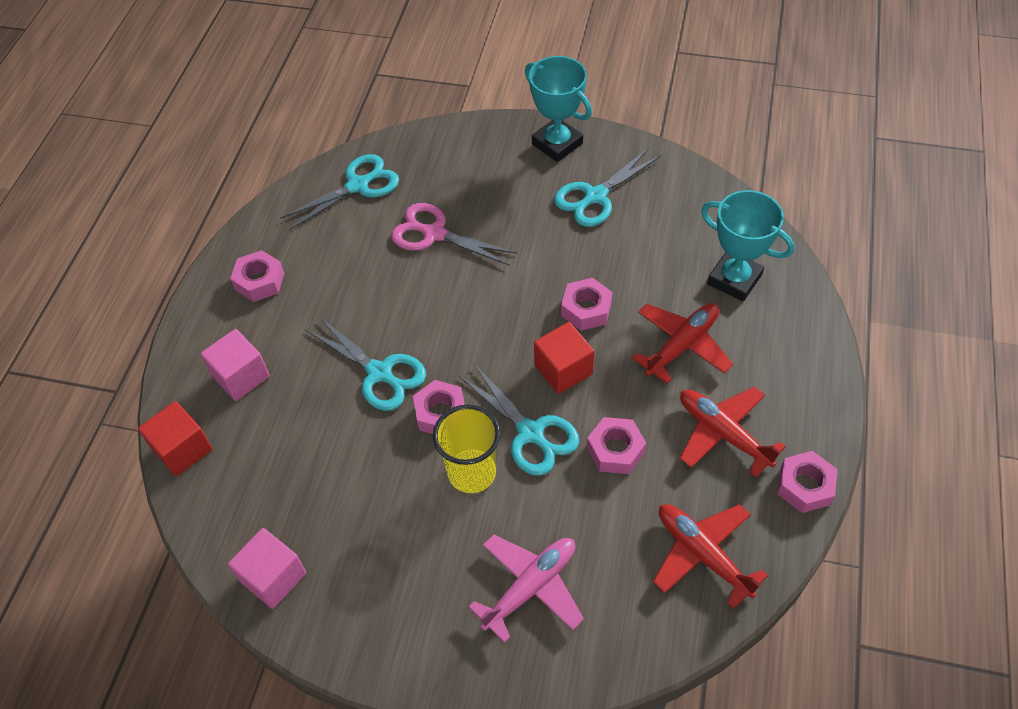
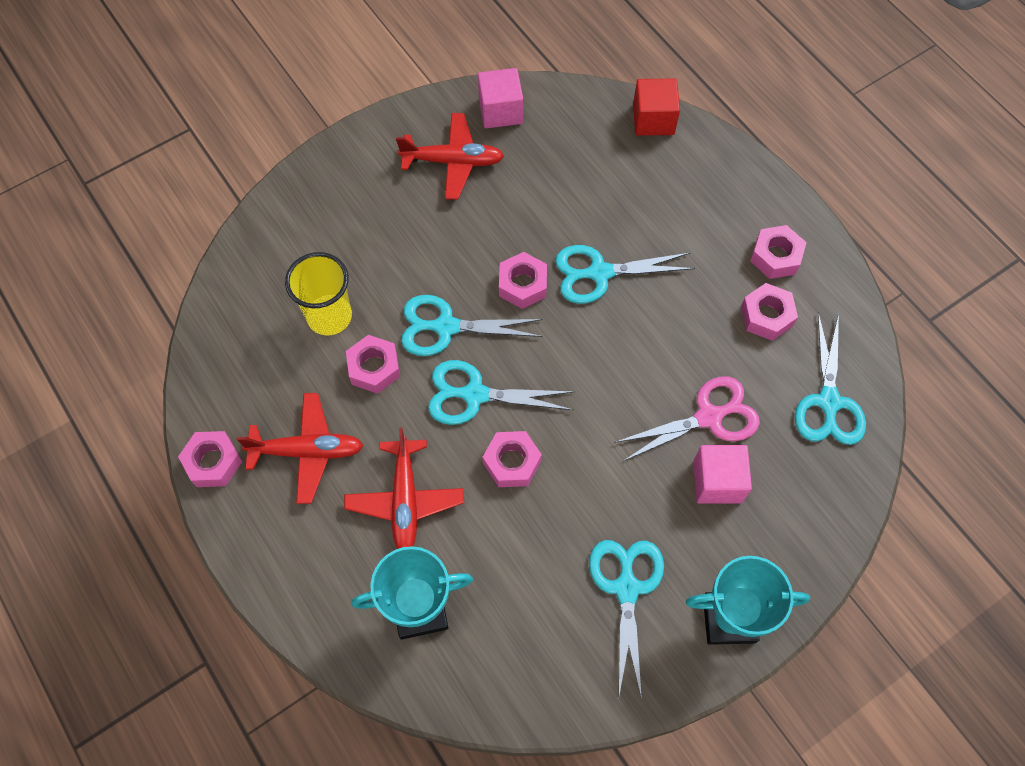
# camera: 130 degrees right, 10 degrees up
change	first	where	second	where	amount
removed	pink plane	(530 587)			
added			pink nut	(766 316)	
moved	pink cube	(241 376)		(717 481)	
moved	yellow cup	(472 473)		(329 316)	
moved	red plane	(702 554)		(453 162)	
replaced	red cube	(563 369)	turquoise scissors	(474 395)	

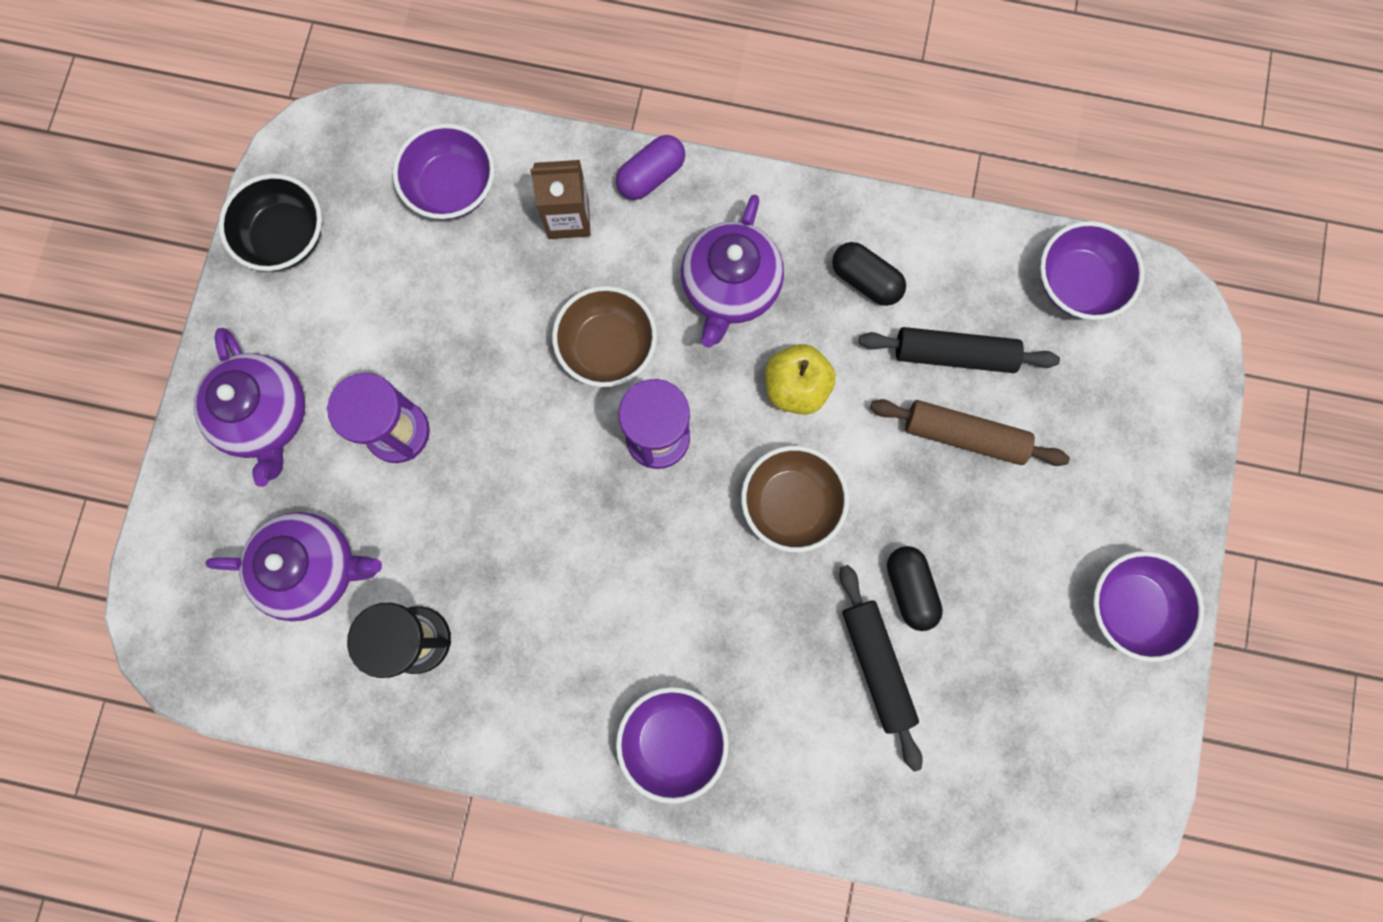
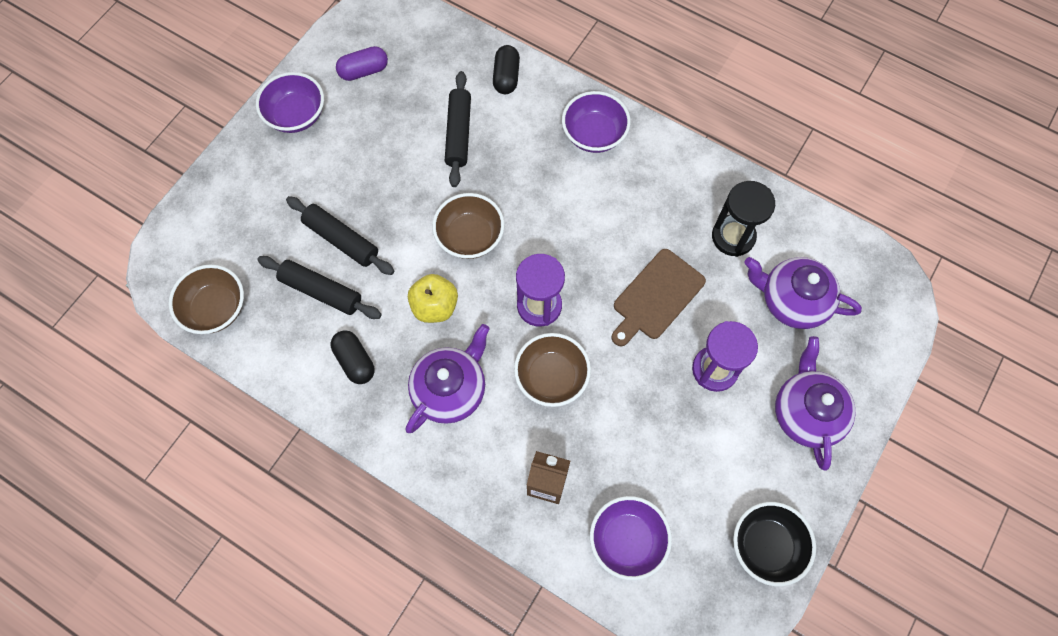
# camera: 160 degrees left, 10 degrees down
change	first	where	second	where	amount
added			brown cutting board	(656 297)	
moved	purple capsule	(651 176)		(364 71)	
moved	black capsule	(910 589)		(506 77)	
recoloured	brown rolling pin	(964 435)	black rolling pin	(341 240)	
recoloured	purple bowl	(1077 284)	brown bowl	(216 309)	

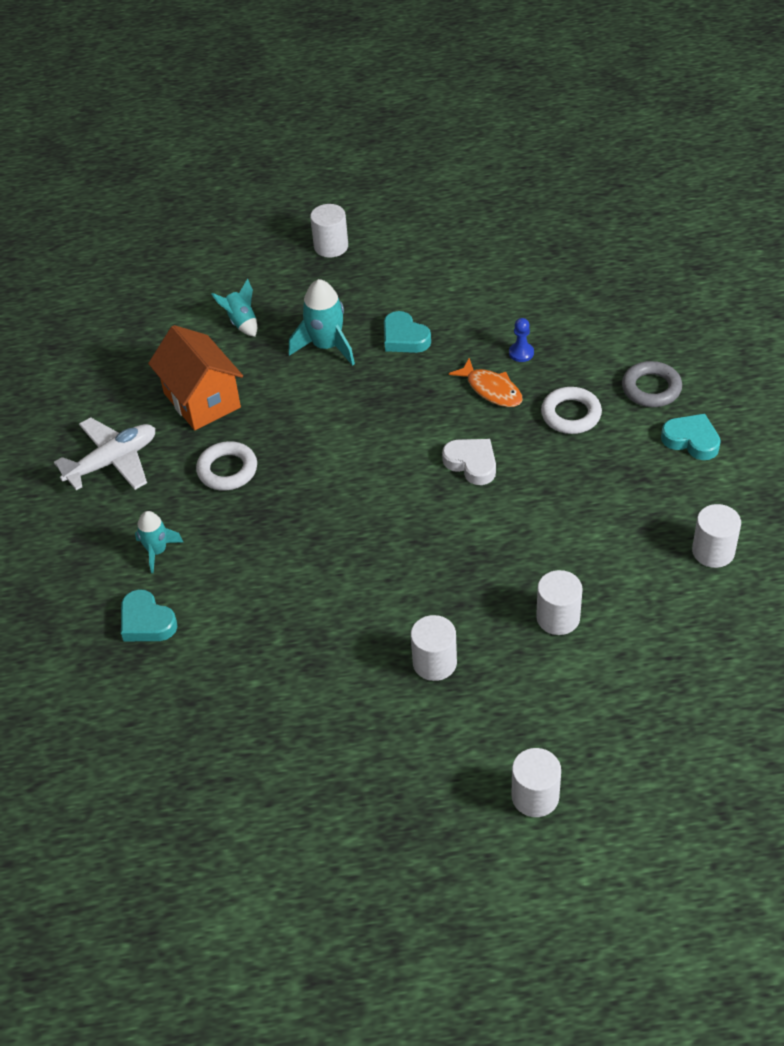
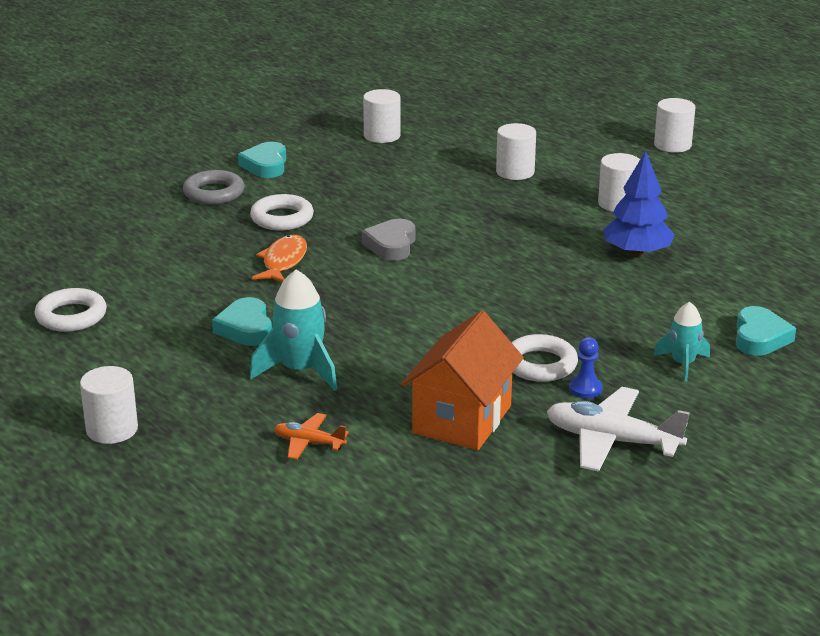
# camera: 125 degrees left, 20 degrees down
change	first	where	second	where	amount
added			white ring	(71 316)	
added			blue tree	(637 253)	
moved	blue pawn	(521 353)		(585 389)	
replaced	turquoise rocket	(241 322)	orange plane	(309 443)	
recoloured	white heart	(472 463)	grey heart	(391 245)	
turned	turquoise heart	(404 338)		(246 328)	150 degrees clockwise

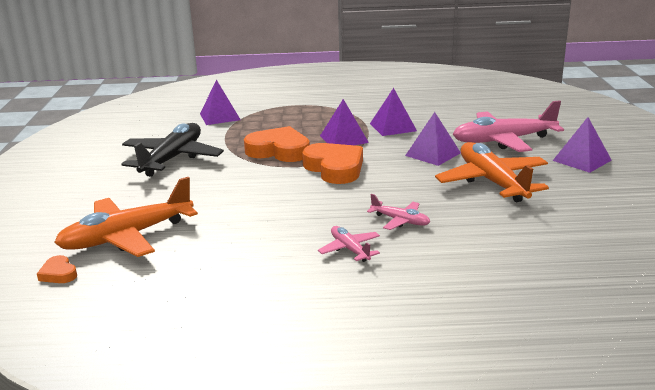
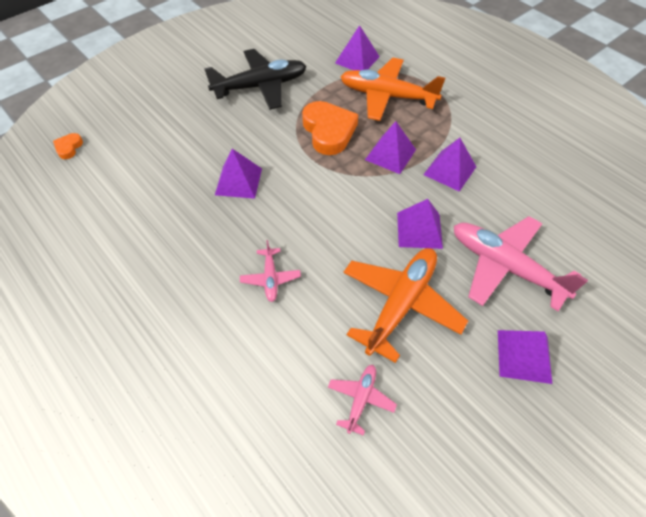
# camera: 50 degrees right, 30 degrees up
change	first	where	second	where	amount
removed	orange heart	(335 168)			
added			purple pyramid	(238 181)	
moved	orange plane	(126 237)		(386 96)	
moved	pink plane	(349 249)		(361 399)	

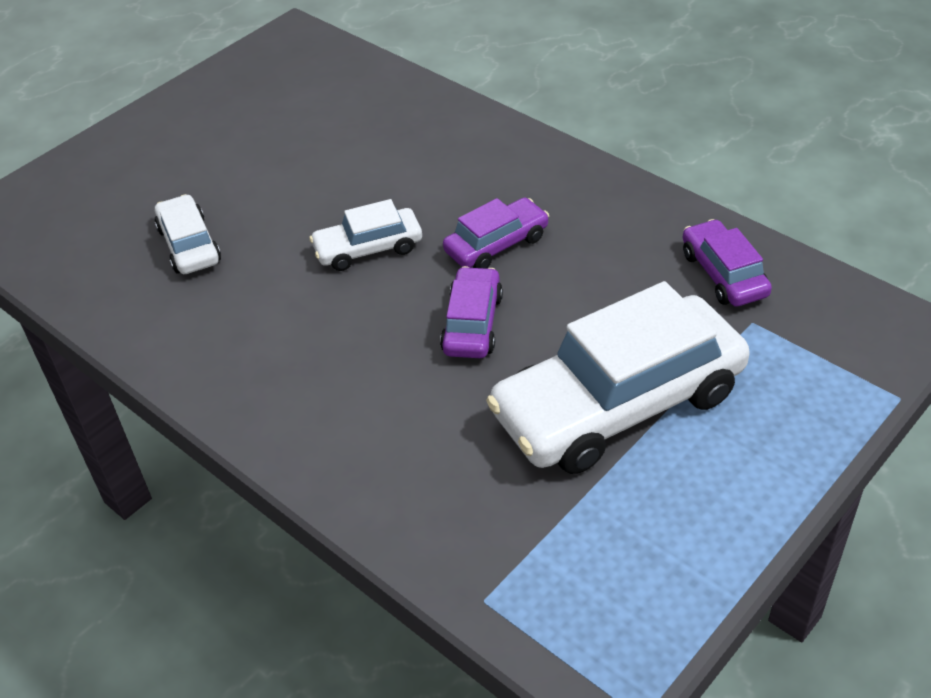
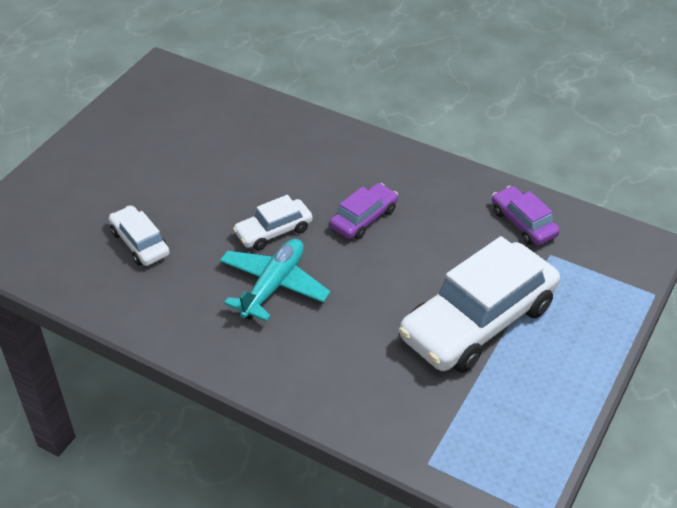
# camera: 15 degrees left, 0 degrees up
change	first	where	second	where	amount
removed	purple car	(472 323)			
added			turquoise plane	(273 286)	

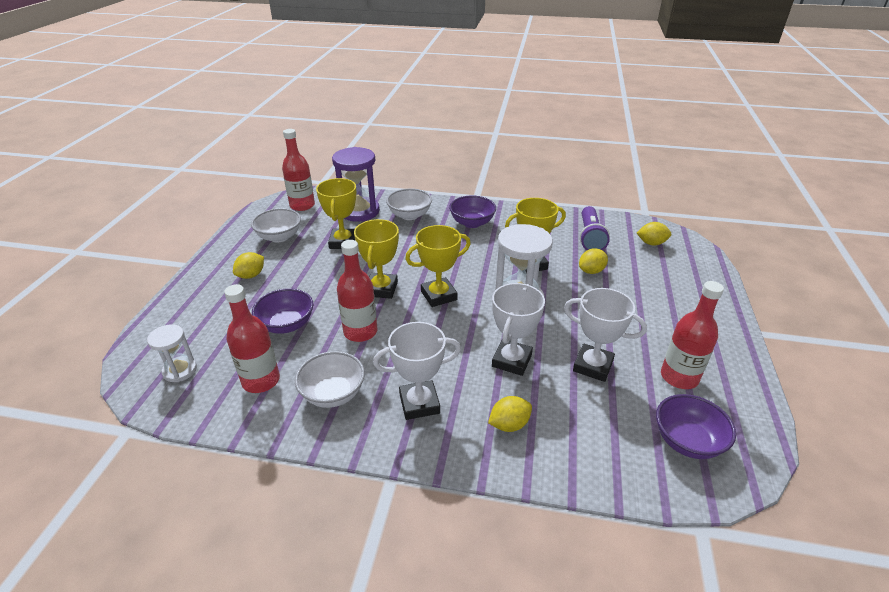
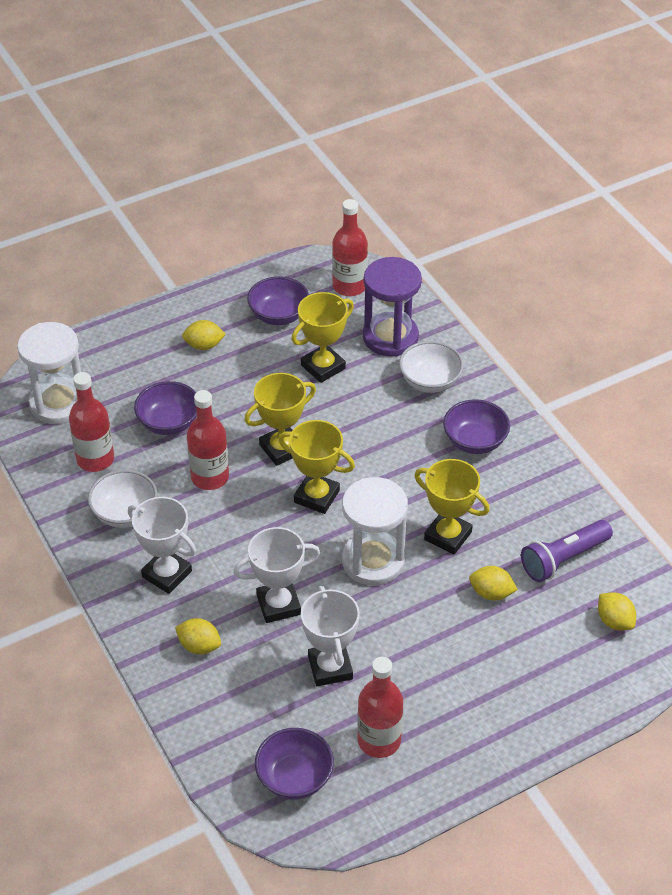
# camera: 50 degrees right, 10 degrees up
change	first	where	second	where	amount
recoloured	white bowl	(279 237)	purple bowl	(279 315)	
resized	white hourglass	(180 370)		(58 403)	x1.79

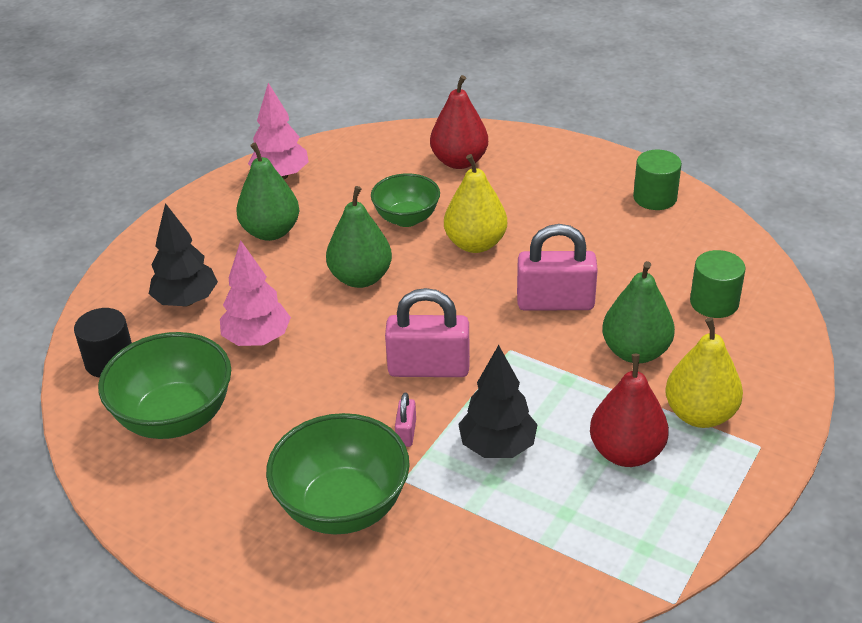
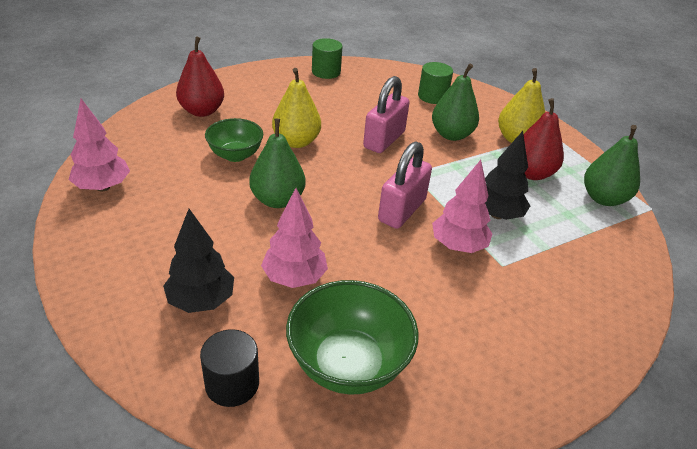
# camera: 65 degrees left, 0 degrees up
change	first	where	second	where	amount
removed	green bowl	(342 507)			
moved	green pear	(271 232)		(603 198)	
replaced	pink padlock	(406 433)	pink tree	(458 246)	

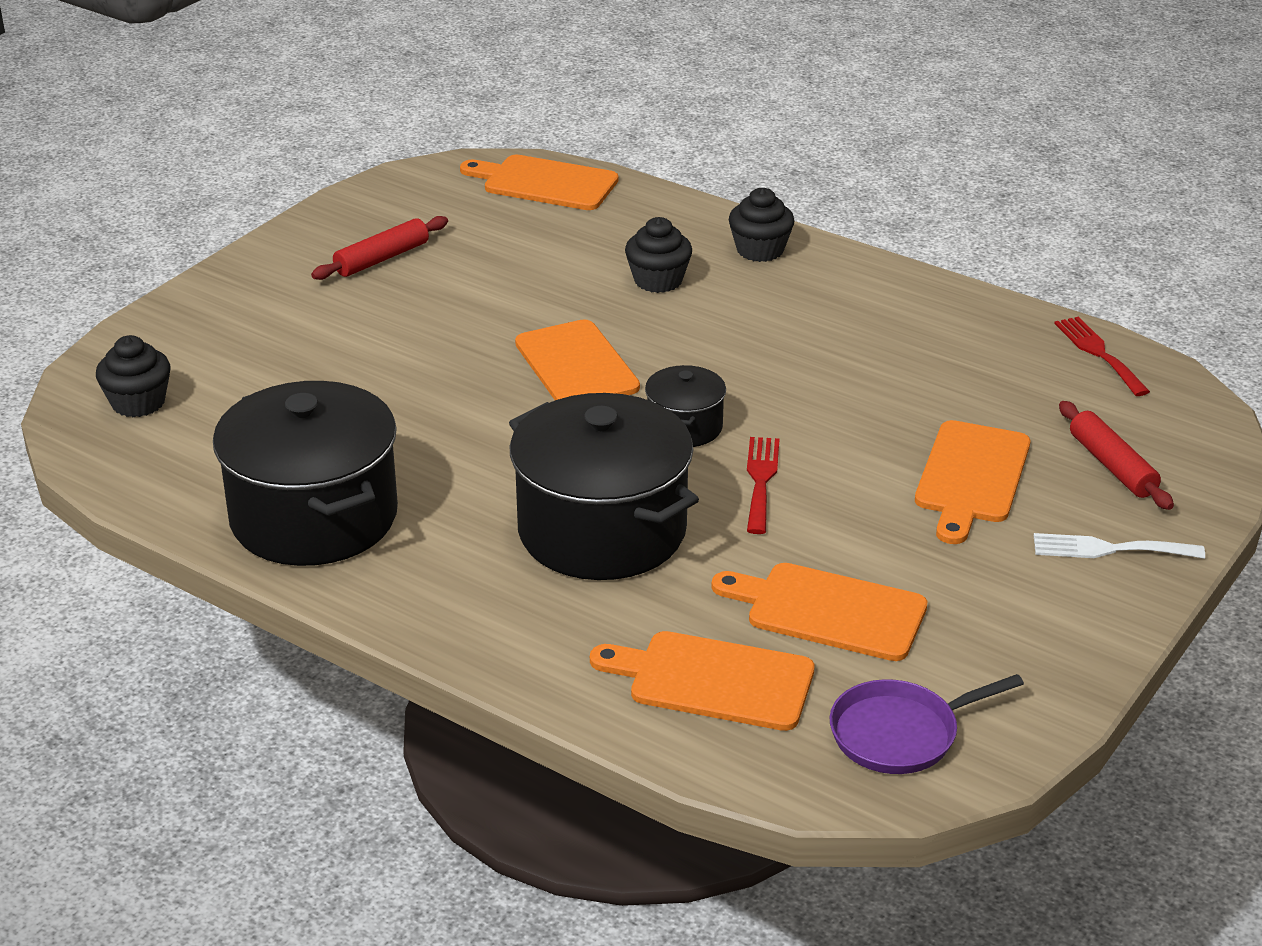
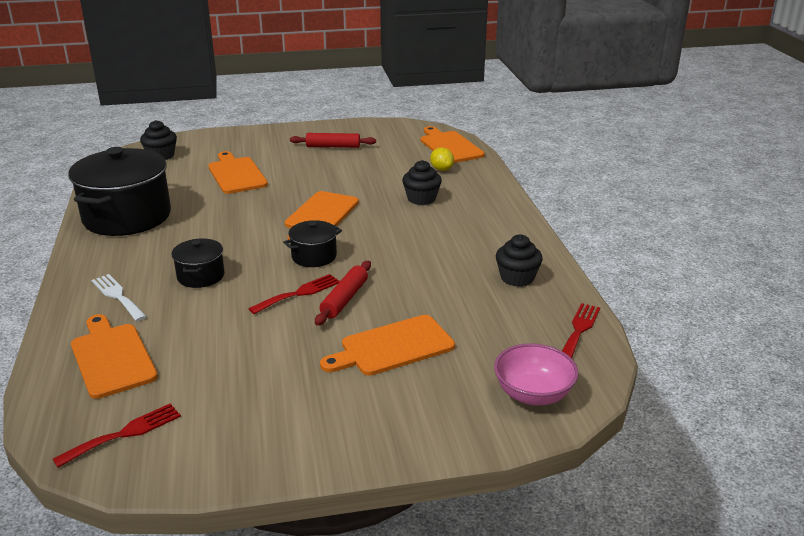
# camera: 45 degrees right, 5 degrees down
change	first	where	second	where	amount
added			yellow lemon	(441 169)	
added			pink bowl	(533 394)	
moved	orange cutting board	(828 611)		(236 174)	
moved	black cupcake	(760 250)		(517 278)	
moved	white fork	(1109 549)		(117 296)	
moved	red rolling pin	(1111 466)		(344 299)	
replaced	purple pan	(900 733)	red fork	(124 434)	
resized	black pot	(602 531)		(201 276)	x0.48

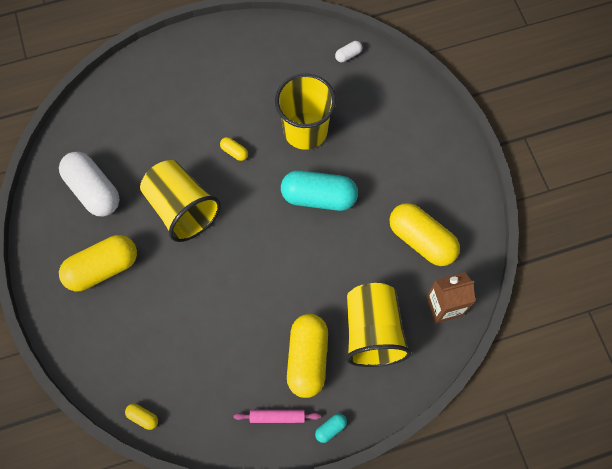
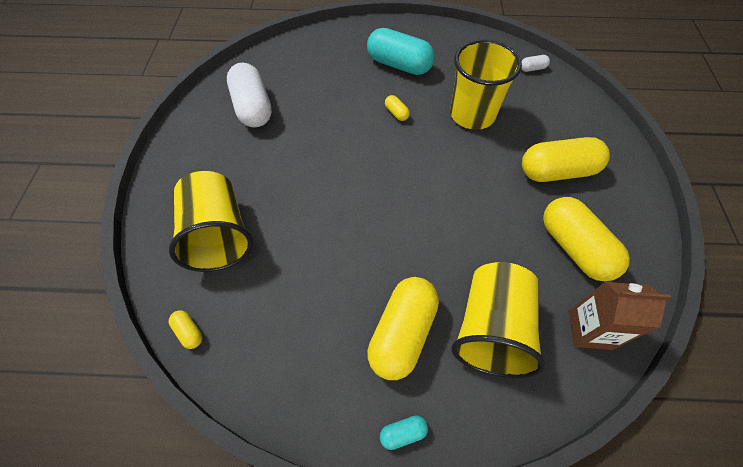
# camera: 20 degrees right, 10 degrees down
change	first	where	second	where	amount
removed	pink rolling pin	(277 417)			
moved	yellow capsule	(102 268)		(557 171)	
moved	yellow cup	(182 209)		(219 235)	
moved	turquoise capsule	(319 197)		(399 65)	

